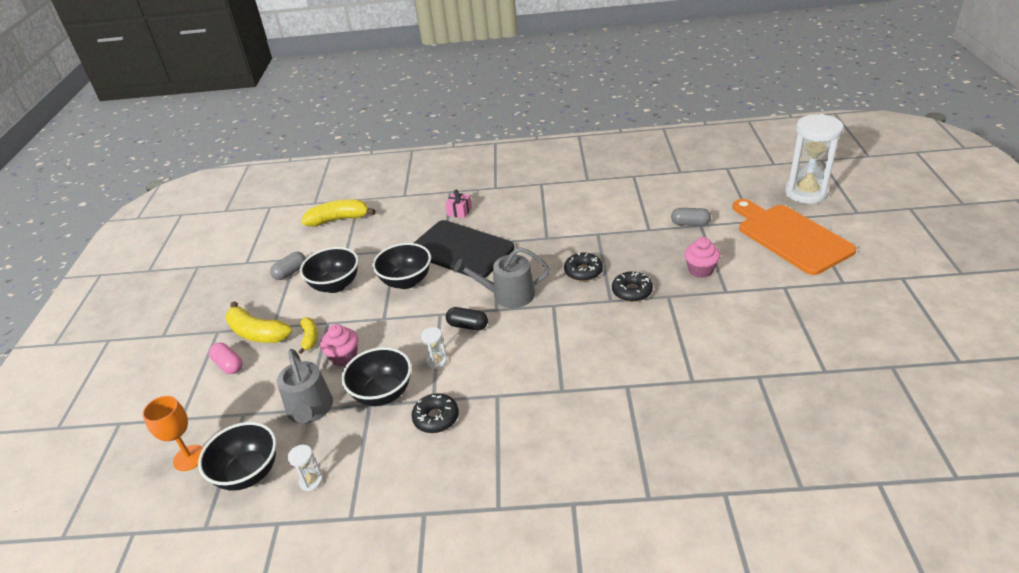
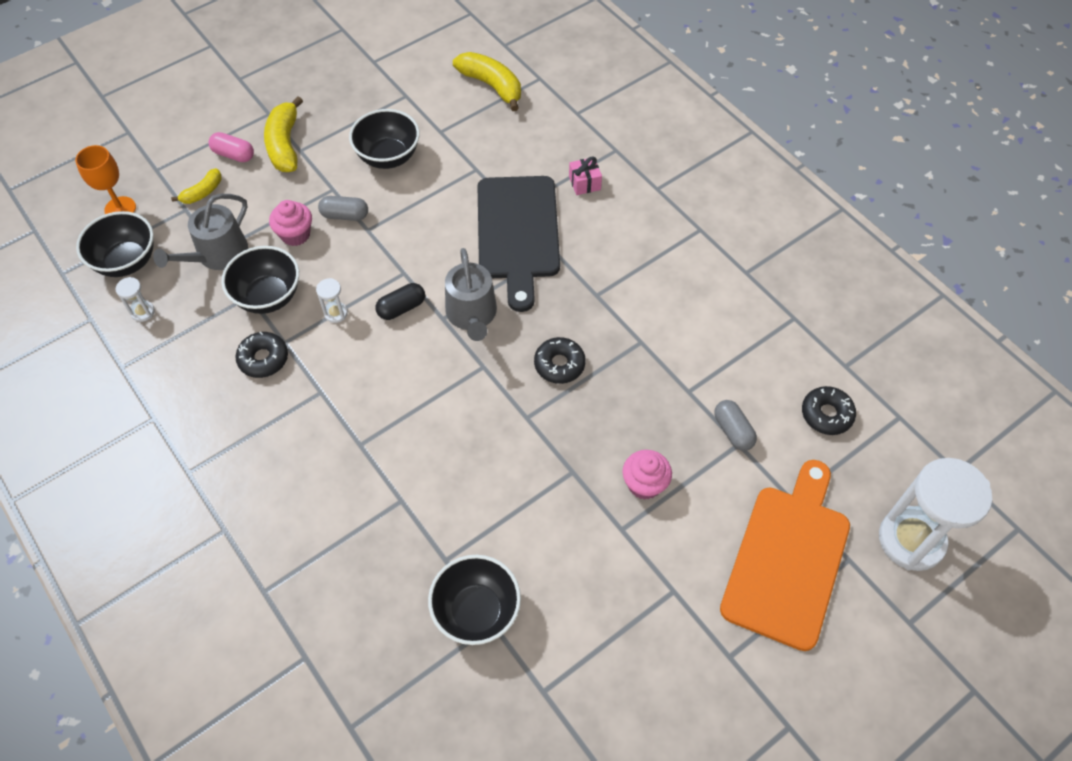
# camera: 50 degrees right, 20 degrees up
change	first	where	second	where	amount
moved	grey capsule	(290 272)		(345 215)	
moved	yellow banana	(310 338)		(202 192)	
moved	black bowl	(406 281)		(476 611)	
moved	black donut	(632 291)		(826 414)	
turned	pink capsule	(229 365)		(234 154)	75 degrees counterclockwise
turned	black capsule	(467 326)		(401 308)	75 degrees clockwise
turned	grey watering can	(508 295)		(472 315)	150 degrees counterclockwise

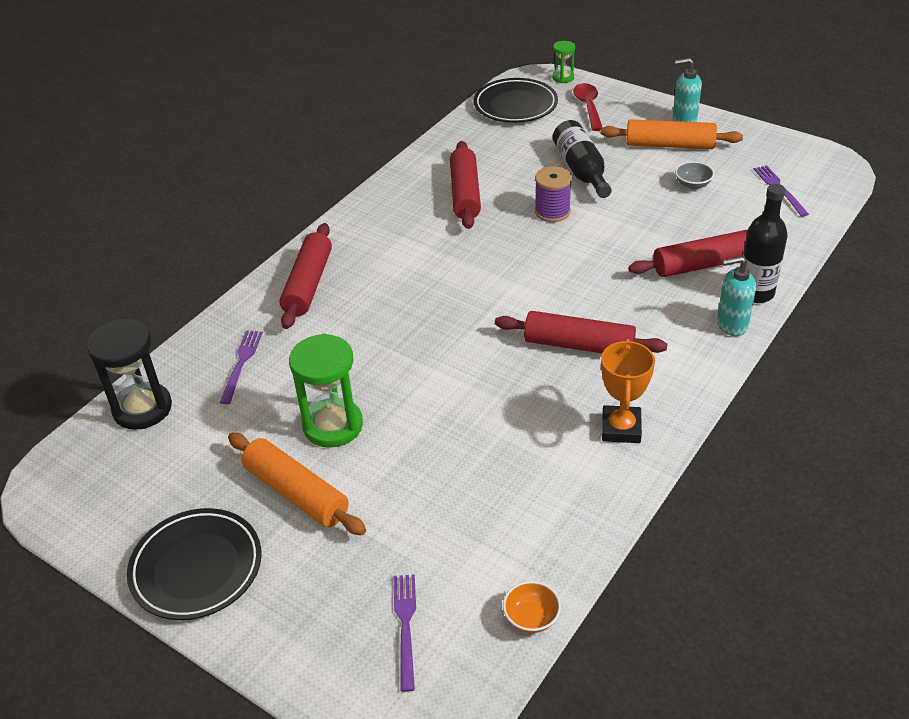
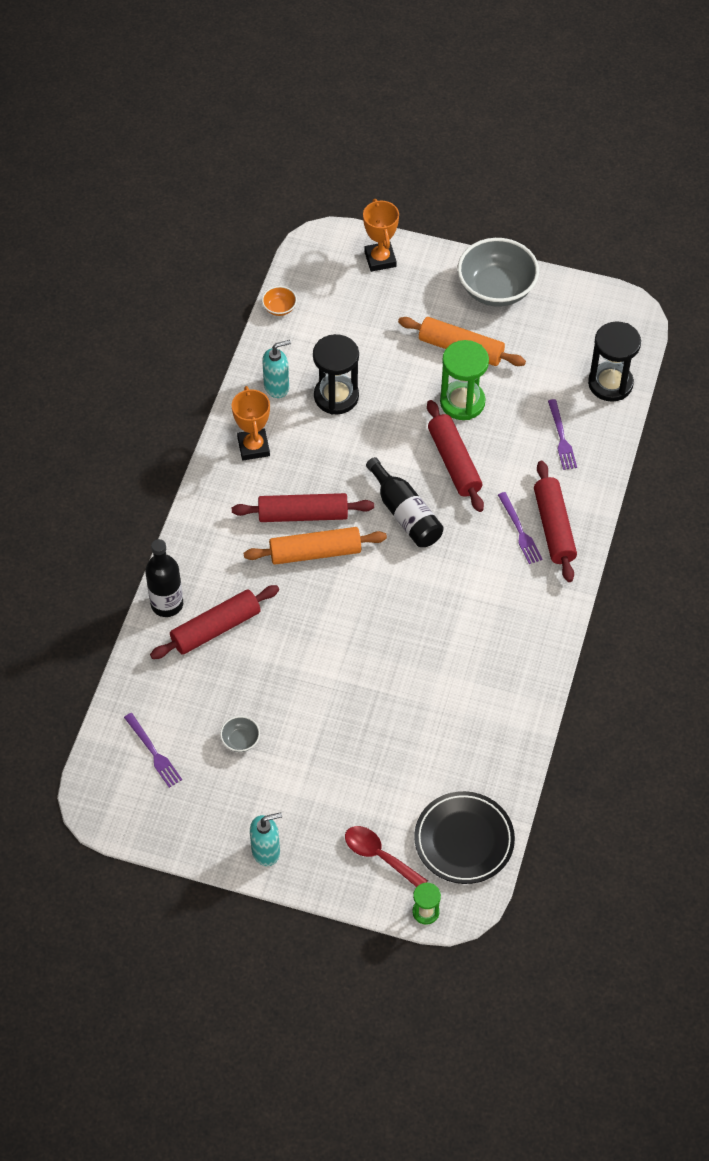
# camera: 160 degrees right, 15 degrees up
change	first	where	second	where	amount
removed	purple spool	(552 212)			
added			black hourglass	(336 396)	
added			orange trophy	(380 259)	
moved	purple fork	(405 626)		(519 530)	
moved	red rolling pin	(465 193)		(454 462)	
moved	black bottle	(581 170)		(405 514)	
moved	orange rolling pin	(669 145)		(315 552)	
moved	turquoise soap dispenser	(731 325)		(277 387)	
replaced	black plate	(196 568)	grey bowl	(496 289)	
turned	red spoon	(588 107)		(379 856)	150 degrees clockwise

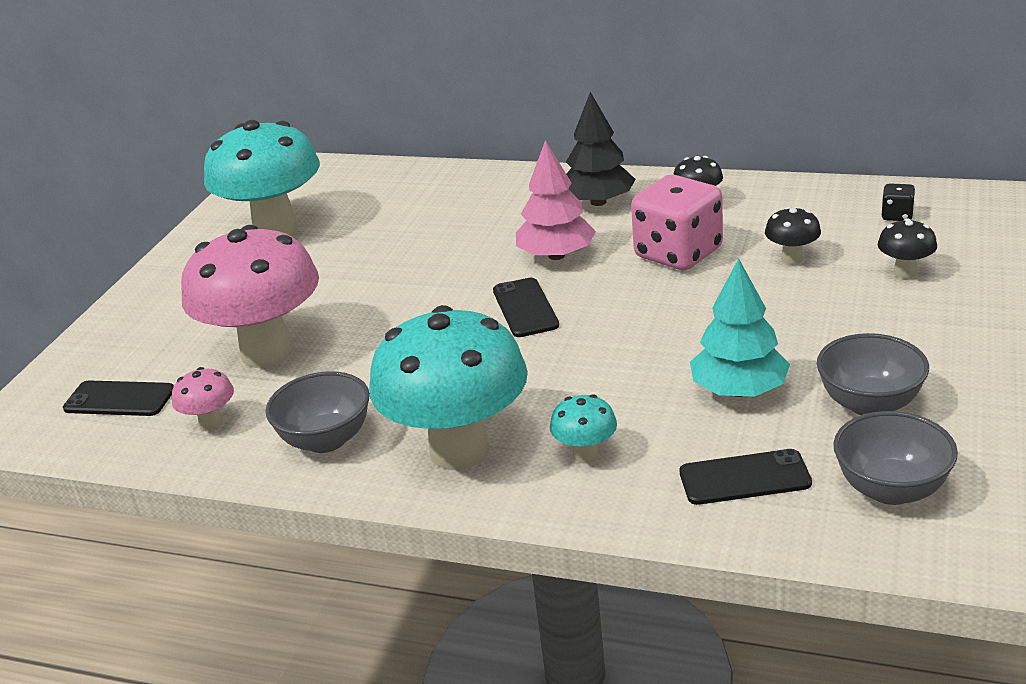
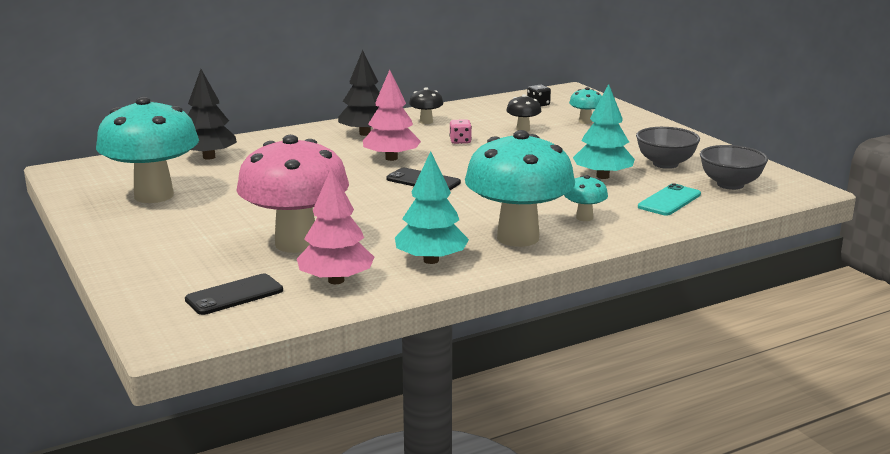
# camera: 50 degrees left, 10 degrees down
change	first	where	second	where	amount
added			black tree	(209 157)	
replaced	pink mushroom	(211 424)	pink tree	(336 280)	
replaced	grey bowl	(326 440)	turquoise tree	(431 260)	
recoloured	black phone	(744 478)	turquoise phone	(669 201)	
recoloured	black mushroom	(905 272)	turquoise mushroom	(585 122)	
resized	pink dice	(678 253)		(460 141)	x0.43

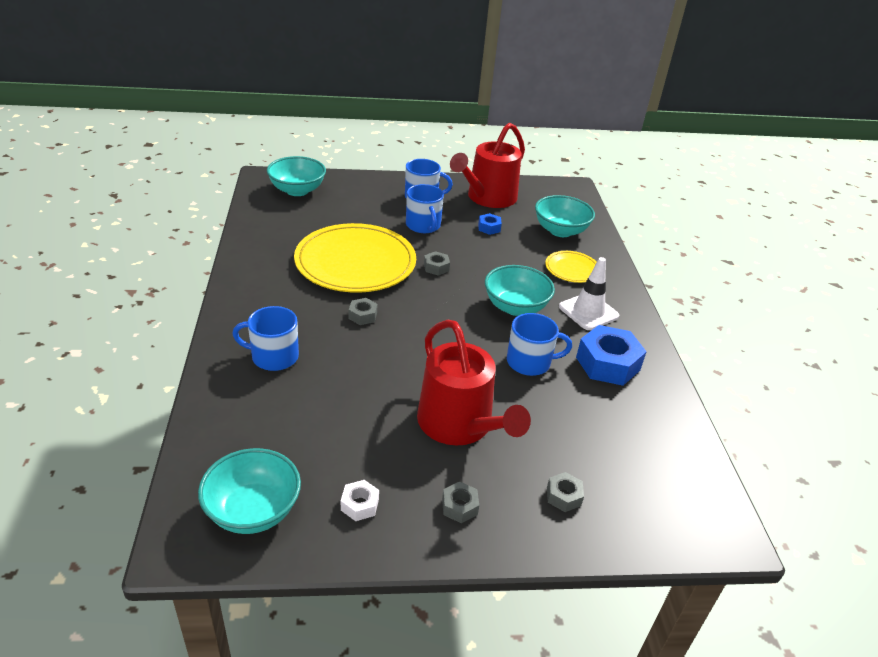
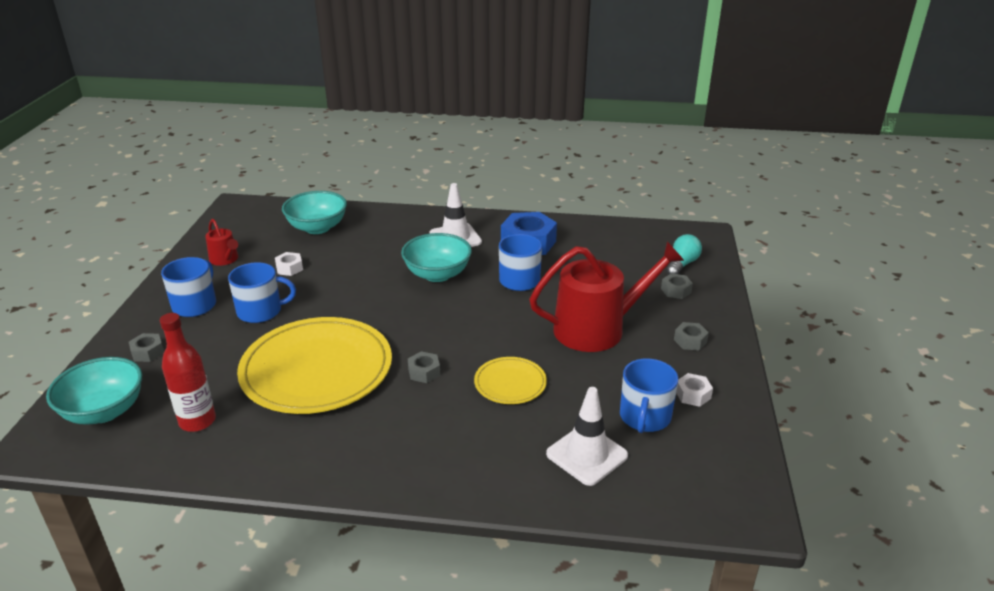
# camera: 75 degrees left, 5 degrees down
change	first	where	second	where	amount
removed	turquoise bowl	(253 510)			
added			red bottle	(197 421)	
added			white traffic cone	(587 455)	
added			turquoise light bulb	(682 264)	
moved	blue mug	(273 356)		(644 417)	
moved	grey nut	(436 267)		(148 352)	
moved	yellow plate	(572 269)		(510 383)	
recoloured	blue nut	(489 228)	white nut	(289 268)	
resized	red watering can	(488 198)		(225 259)	x0.47

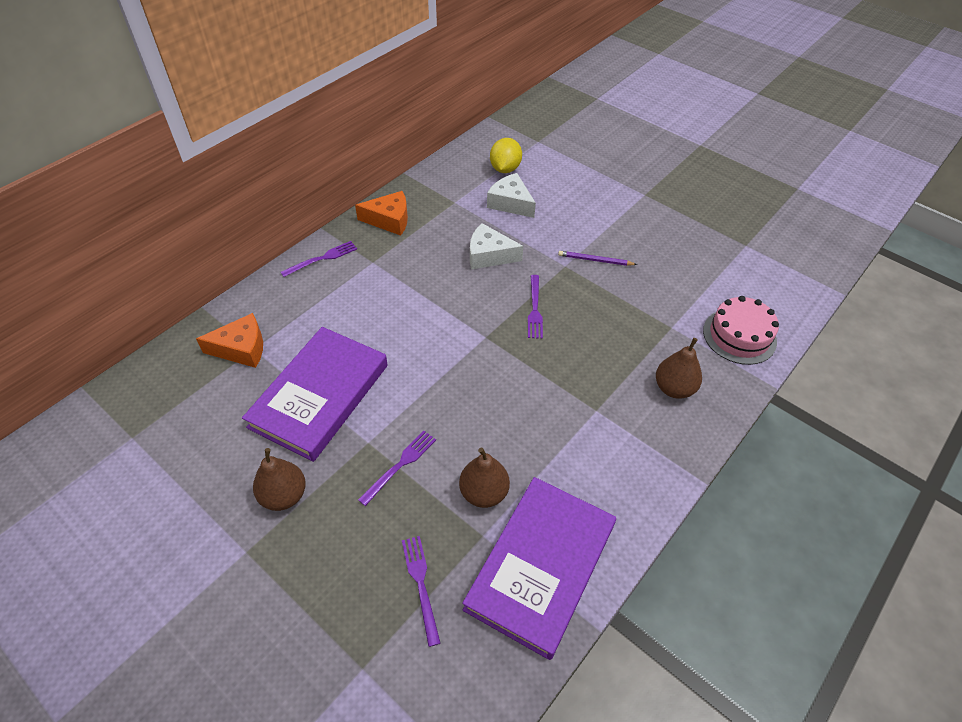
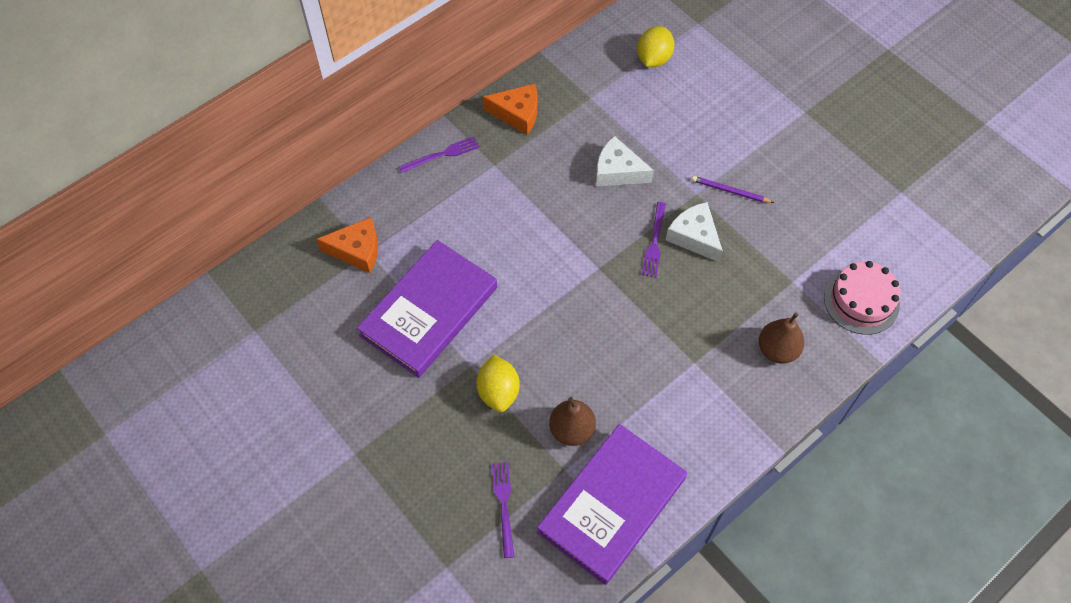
# camera: 10 degrees right, 10 degrees up
change	first	where	second	where	amount
removed	brown pear	(284 495)			
moved	white cheese	(510 203)		(694 236)	
replaced	purple fork	(400 464)	yellow lemon	(498 392)	

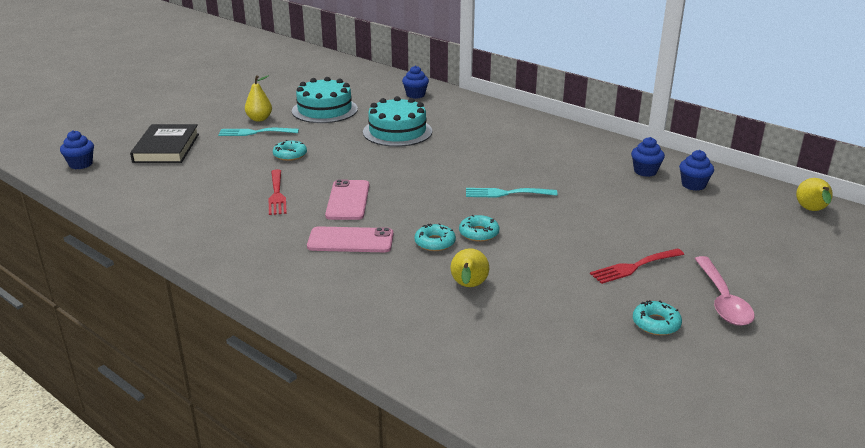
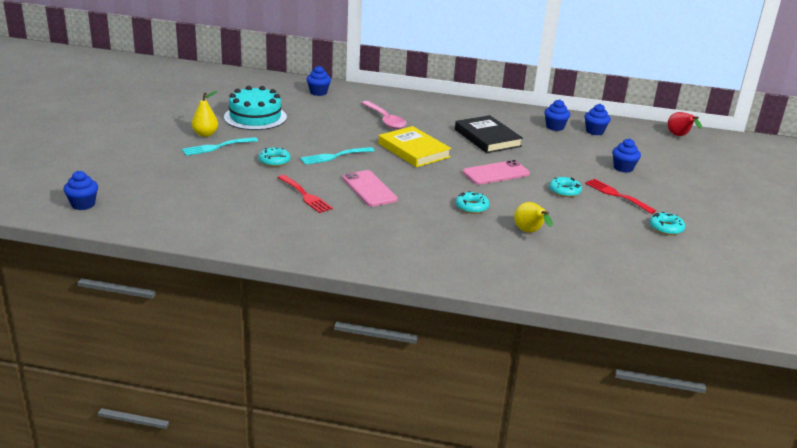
# camera: 30 degrees left, 0 degrees up
change	first	where	second	where	amount
removed	turquoise cake	(397 132)			
added			yellow book	(413 150)	
added			blue cupcake	(623 168)	
moved	black book	(166 148)		(487 138)	
moved	pink phone	(350 240)		(496 173)	
moved	turquoise donut	(479 233)		(564 191)	
moved	turquoise fork	(506 193)		(334 156)	
moved	pink spoon	(722 300)		(385 120)	
recoloured	yellow pear	(811 211)	red pear	(679 136)	
turned	red fork	(634 267)		(616 195)	105 degrees clockwise

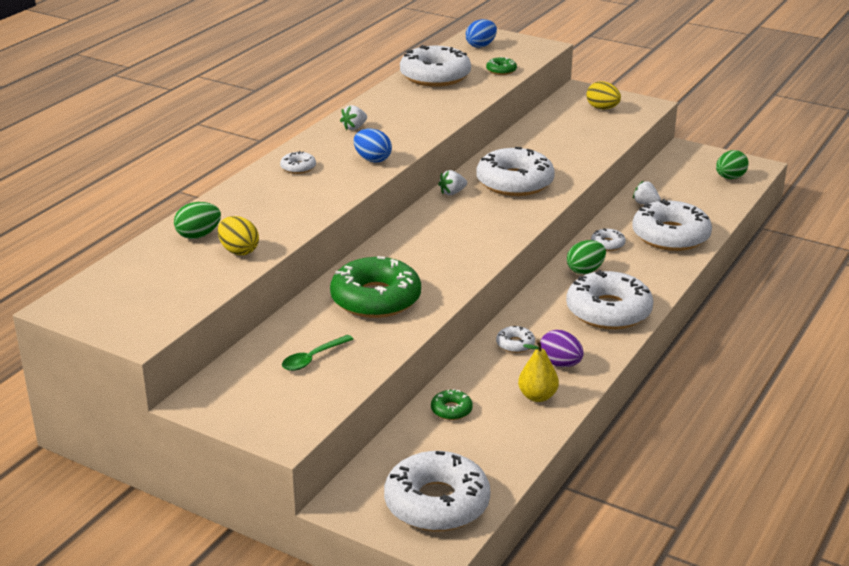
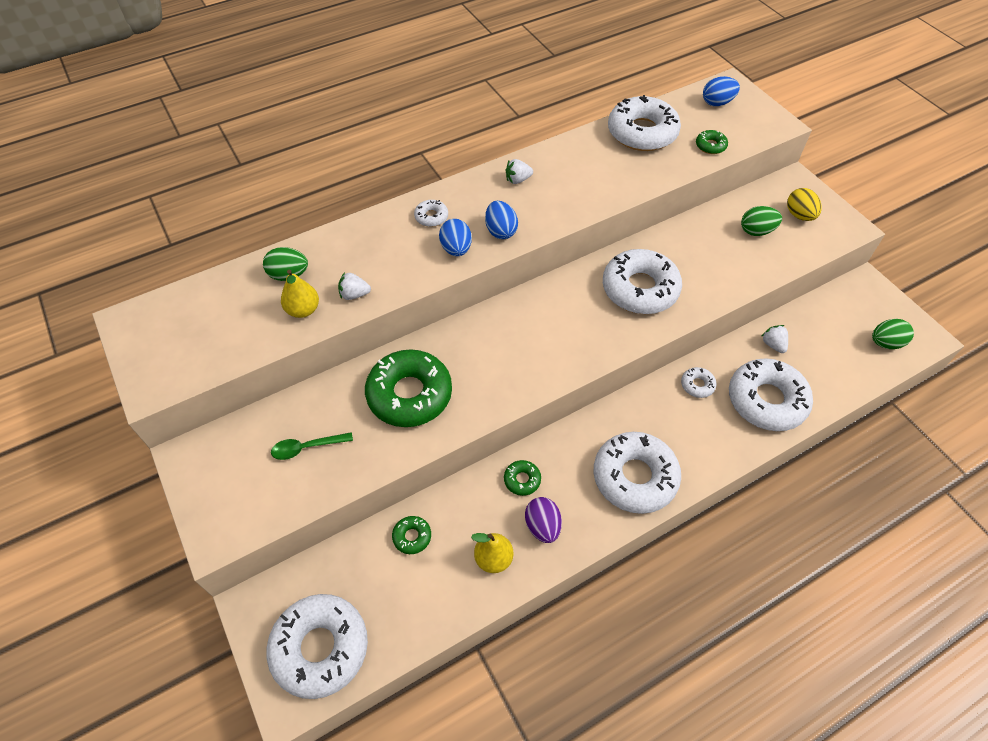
# camera: 30 degrees right, 25 degrees up
change	first	where	second	where	amount
added			blue egg	(456 249)	
moved	white strawberry	(452 193)		(354 294)	
moved	green egg	(585 270)		(756 231)	
replaced	yellow egg	(239 251)	yellow pear	(303 310)	
recoloured	white donut	(515 344)	green donut	(522 480)	

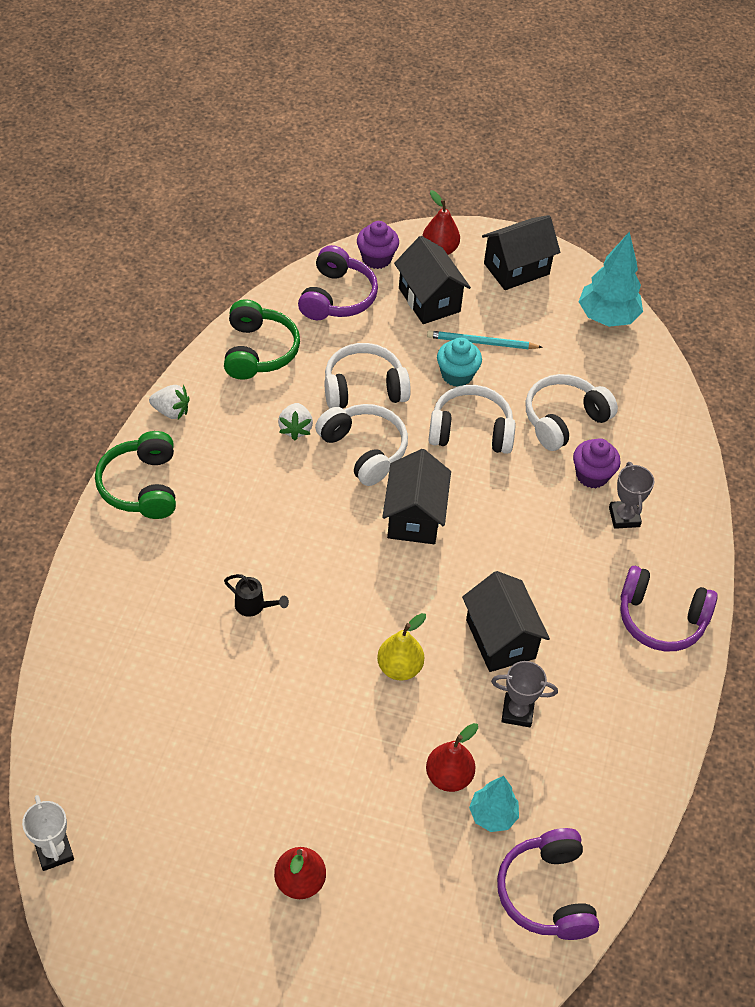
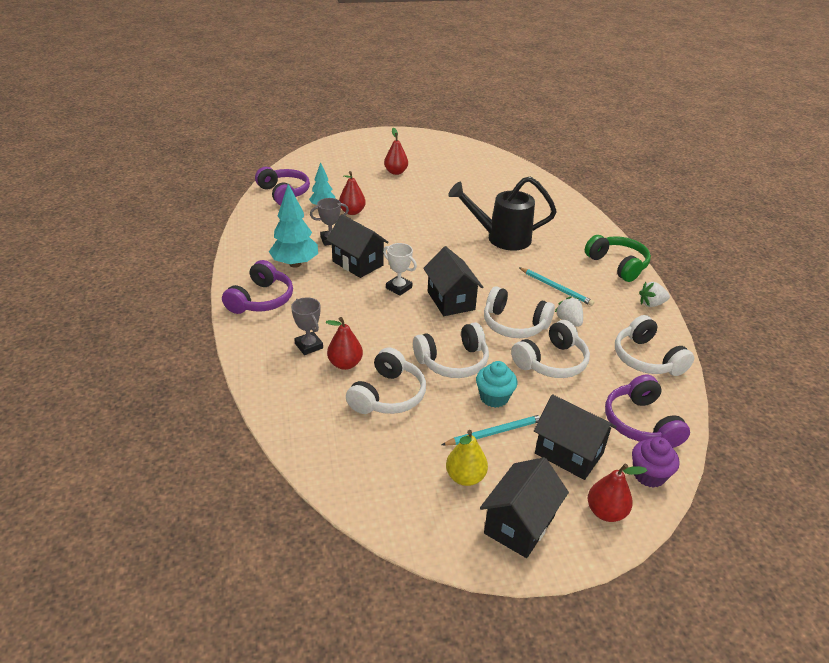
# camera: 155 degrees right, 15 degrees down
change	first	where	second	where	amount
added			turquoise pencil	(556 288)	
moved	white trophy	(54 851)		(399 288)	
moved	yellow pear	(399 667)		(465 477)	
moved	turquoise tree	(607 317)		(295 264)	
replaced	purple cupcake	(592 475)	red pear	(345 364)	
recoloured	green headphones	(258 351)	white headphones	(646 359)	
turned	purple headphones	(661 619)		(261 300)	120 degrees clockwise
resized	black watering can	(254 606)		(501 238)	x2.42

